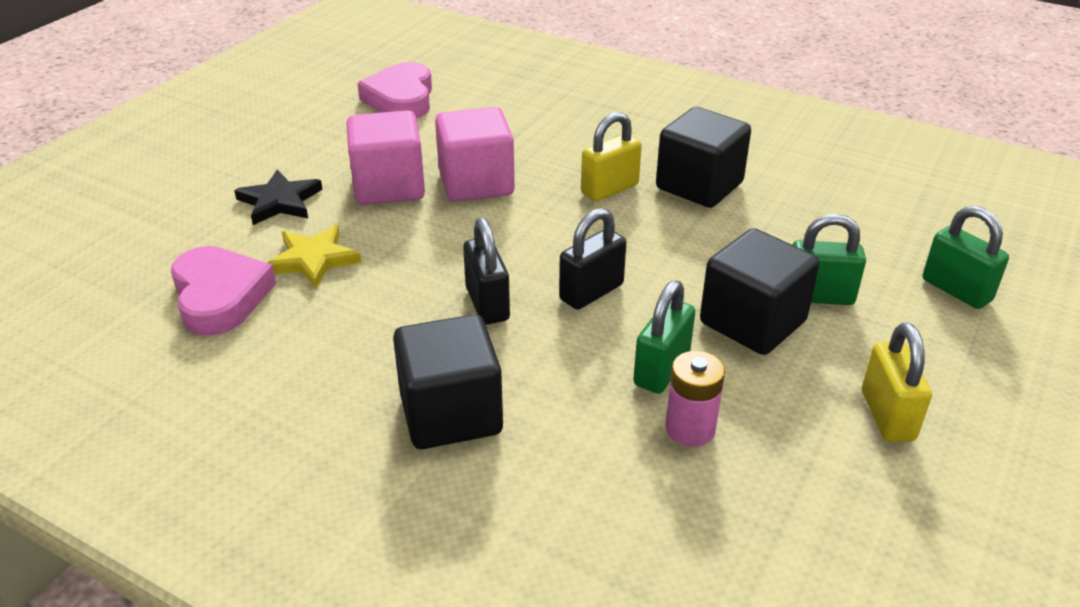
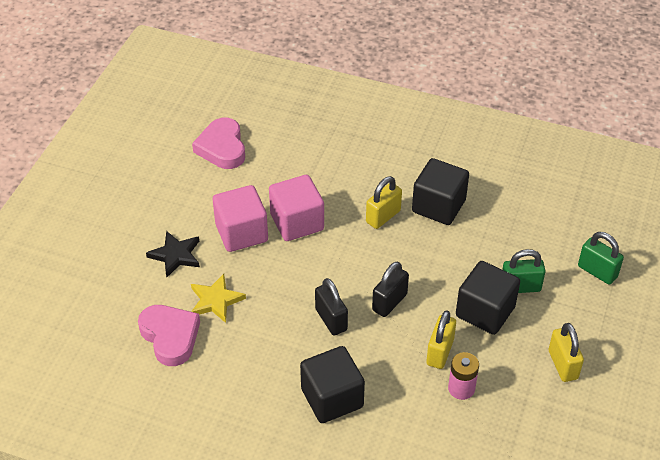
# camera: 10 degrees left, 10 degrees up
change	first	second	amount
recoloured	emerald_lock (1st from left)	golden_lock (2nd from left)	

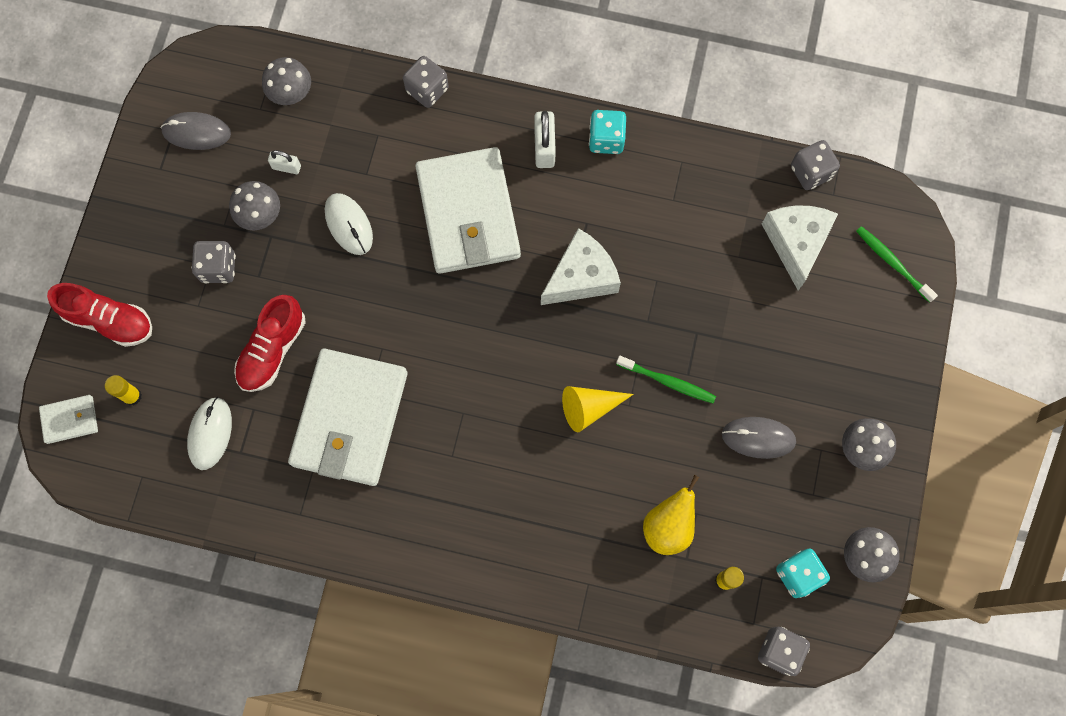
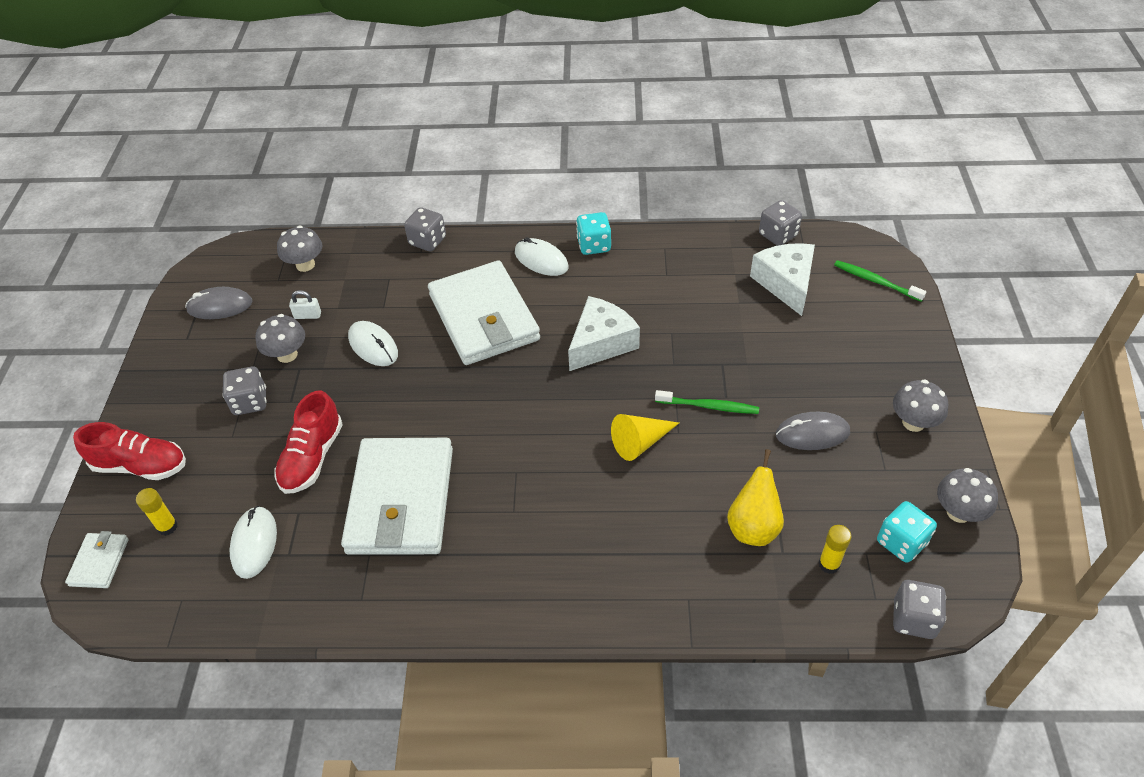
# camera: 10 degrees left, 25 degrees down
change	first	second	amount
replaced	white_lock (2nd from left)	white_PC_mouse (3rd from left)	
turned	white_billfold (1st from left)		60 degrees counterclockwise

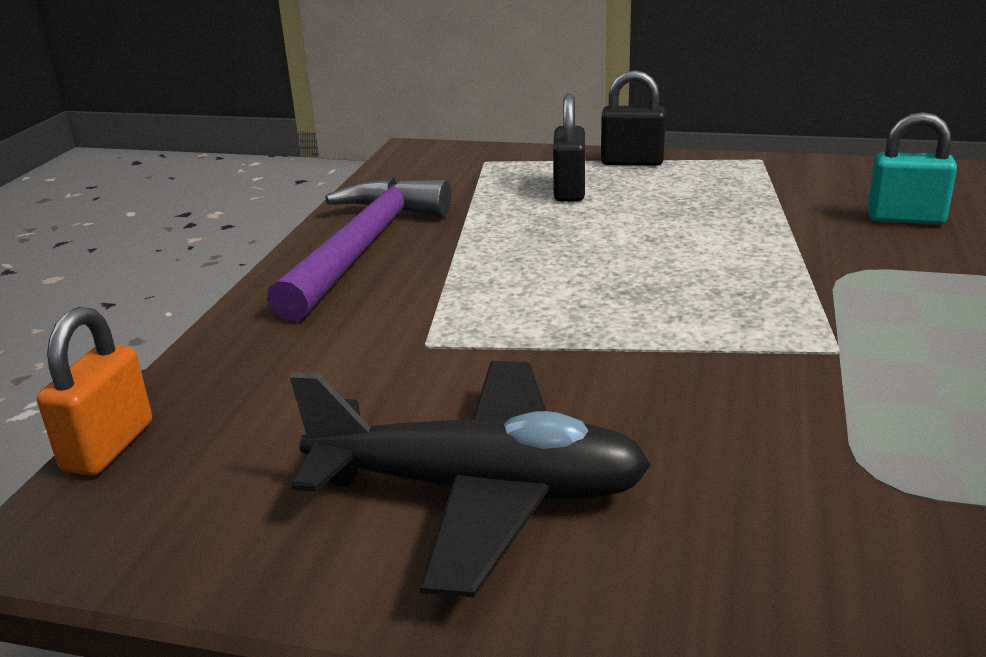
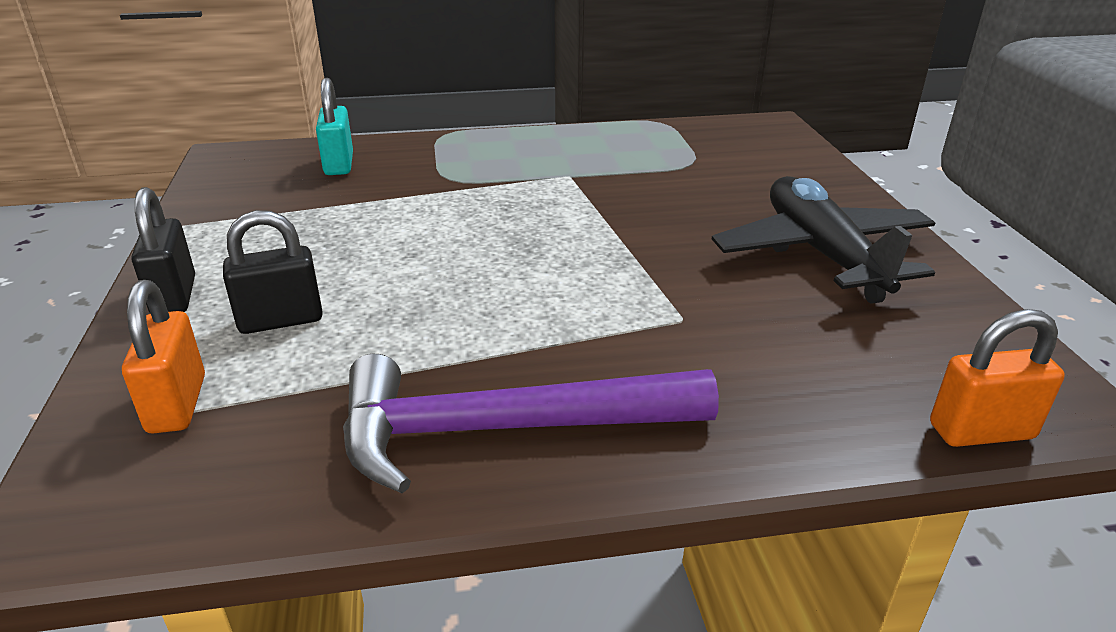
# camera: 115 degrees left, 5 degrees up
change	first	second	amount
added		orange_lock (1st from left)	

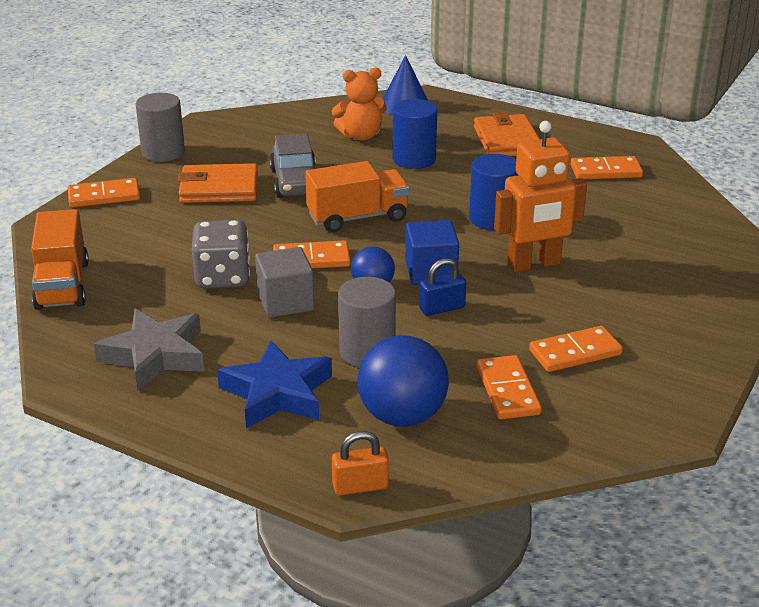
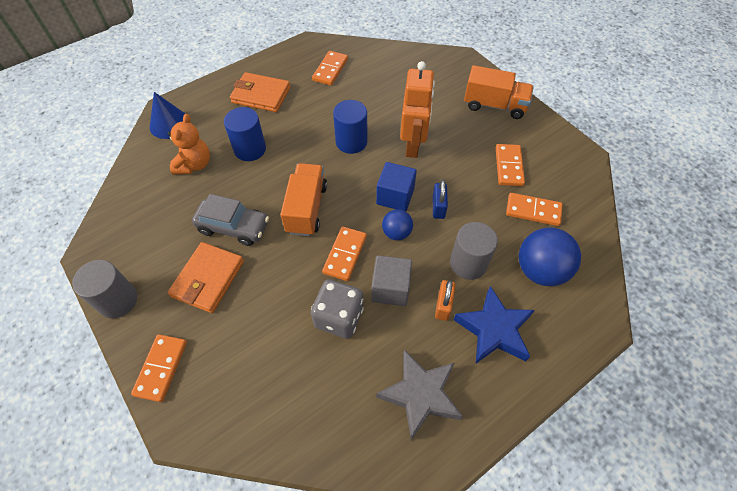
# camera: 65 degrees left, 25 degrees up
change	first	second	amount
moved	orange_truck (1st from left in the first image)	orange_truck (2nd from left)	
moved	orange_lock		

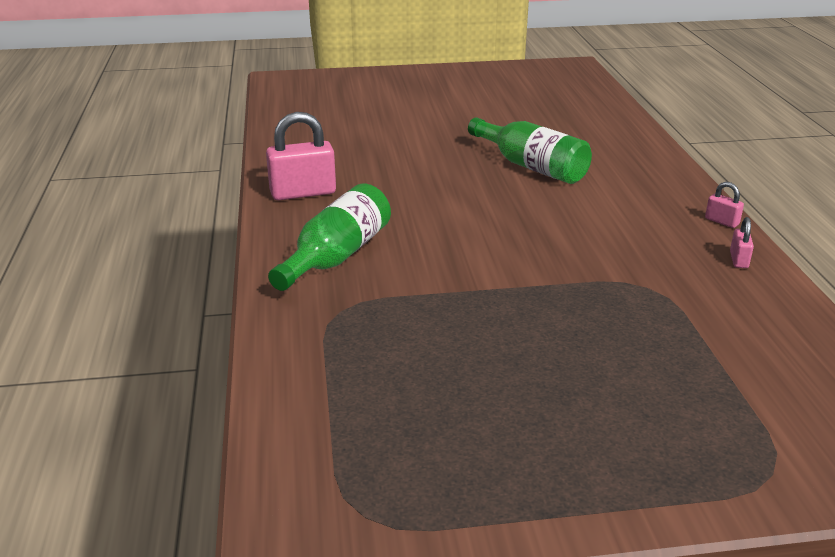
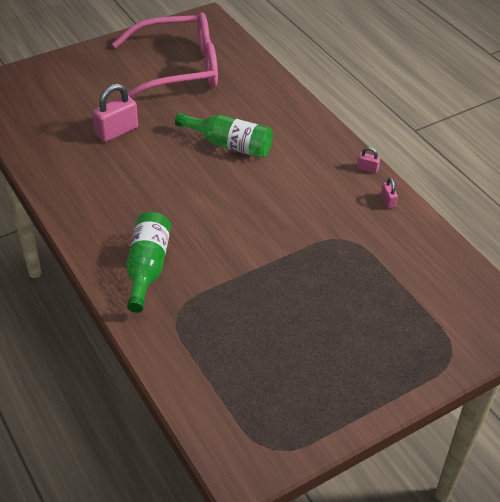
# camera: 25 degrees left, 15 degrees up
change	first	second	amount
moved	pink_lock (1st from left)		
added		pink_glasses	

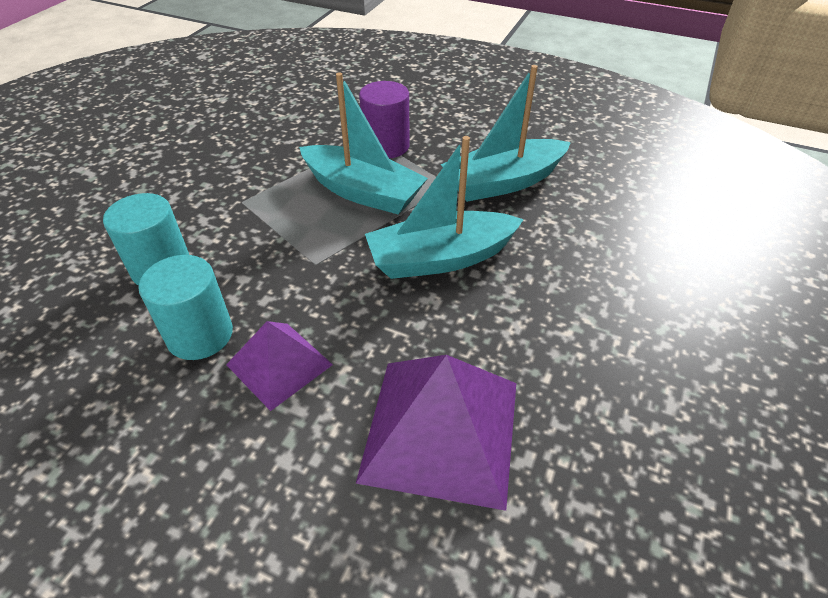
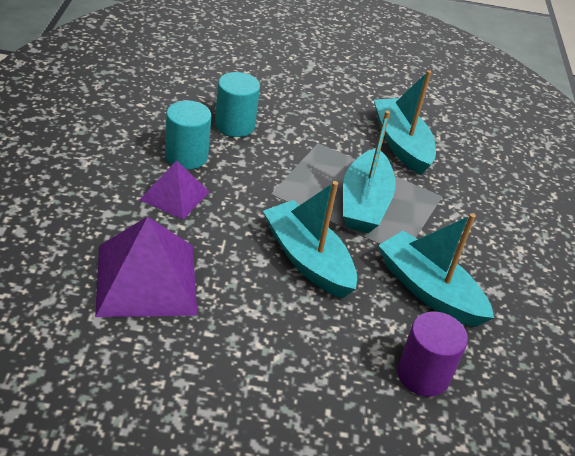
# camera: 65 degrees right, 5 degrees down
change	first	second	amount
moved	royal_purple_cylinder_shape		
added		aqua_boat (3rd from left)	

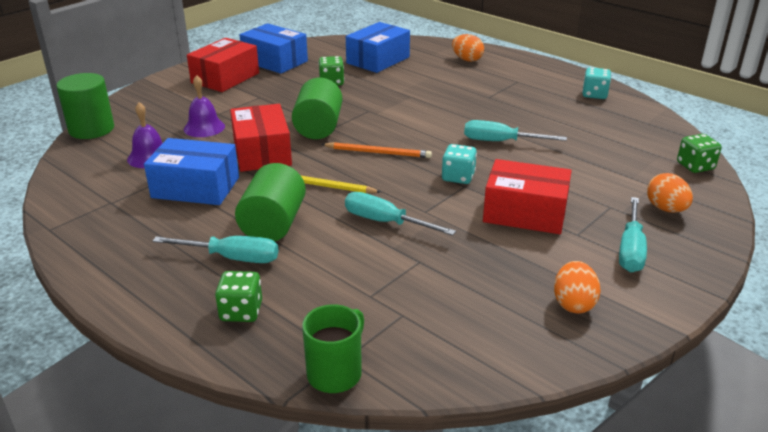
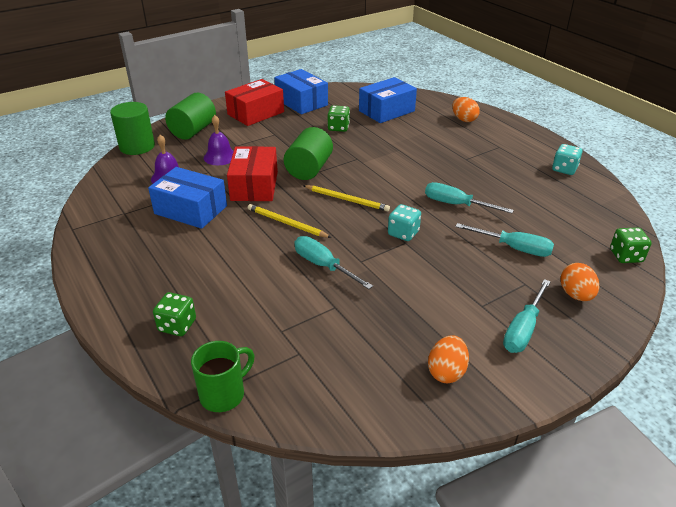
# camera: 15 degrees right, 5 degrees up
change	first	second	amount
recoloured	orange_wooden_pencil	golden_wooden_pencil (2nd from left)	
removed	crimson_box (3rd from left)		
moved	emerald_cylinder_shape (2nd from left)		
moved	aqua_hand_screwdriver (1st from left in the first image)	aqua_hand_screwdriver (3rd from left)	

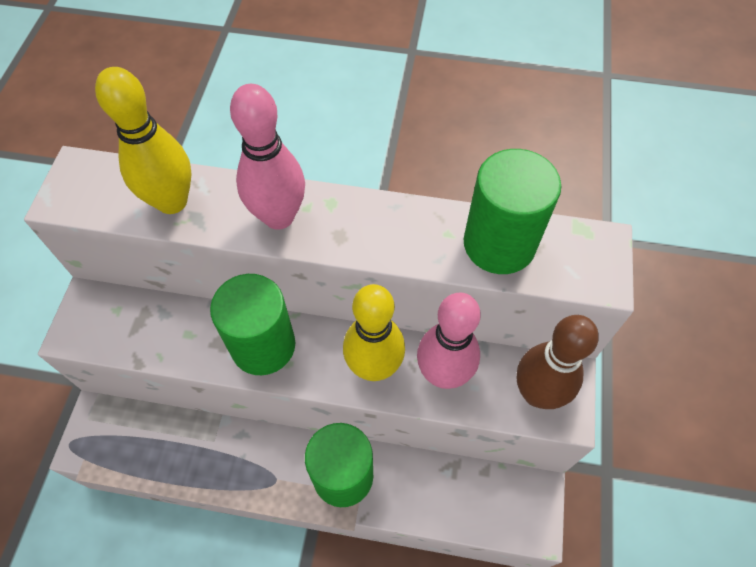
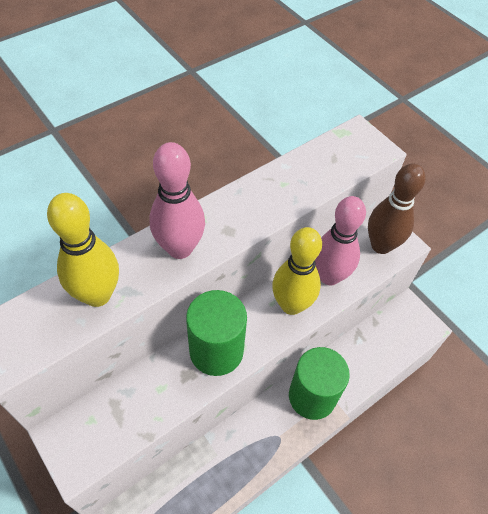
# camera: 50 degrees left, 5 degrees down
change	first	second	amount
removed	emerald_cylinder_shape (3rd from left)		

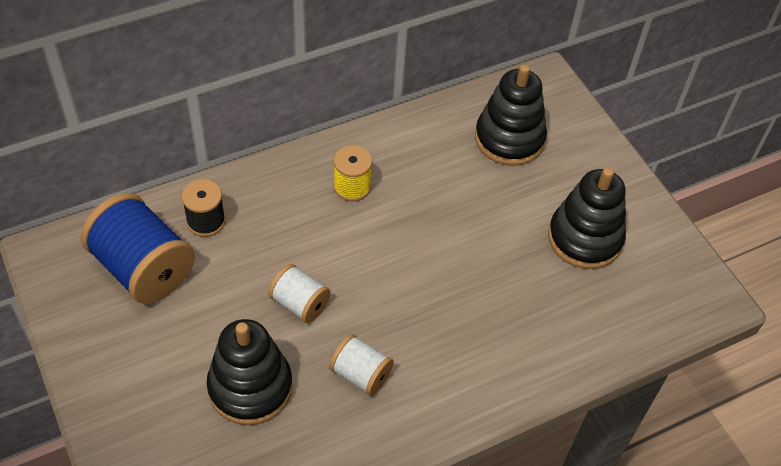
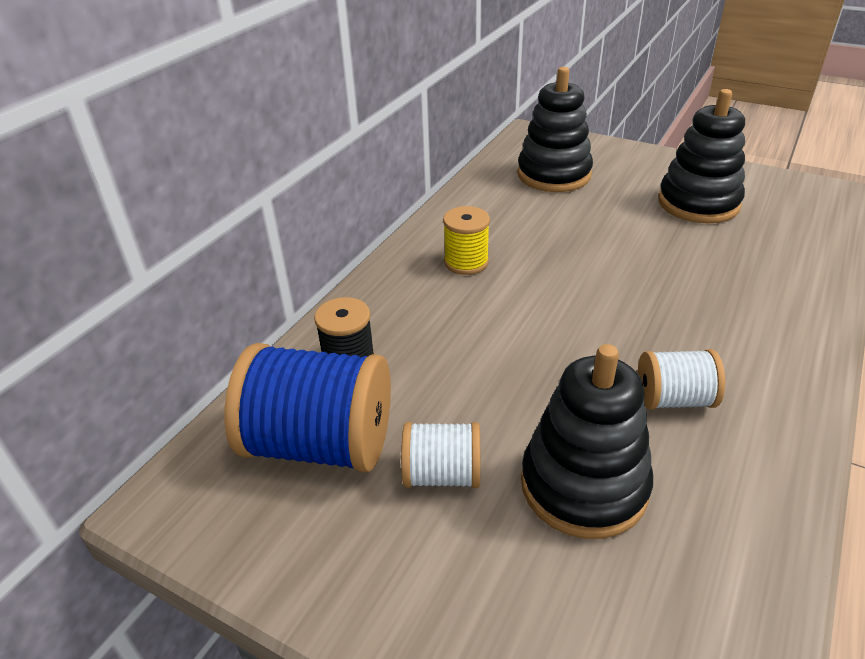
# camera: 30 degrees left, 15 degrees down
change	first	second	amount
moved	white_bobbin (1st from left)		

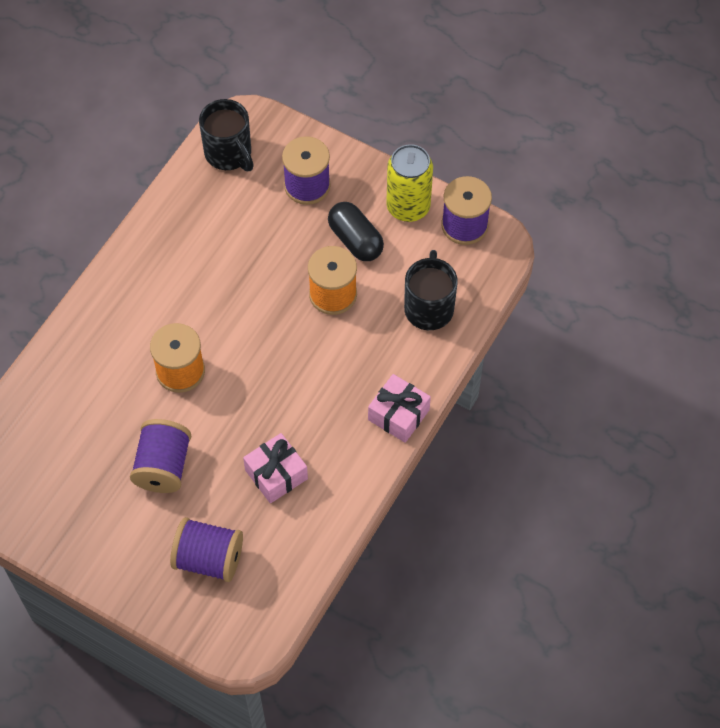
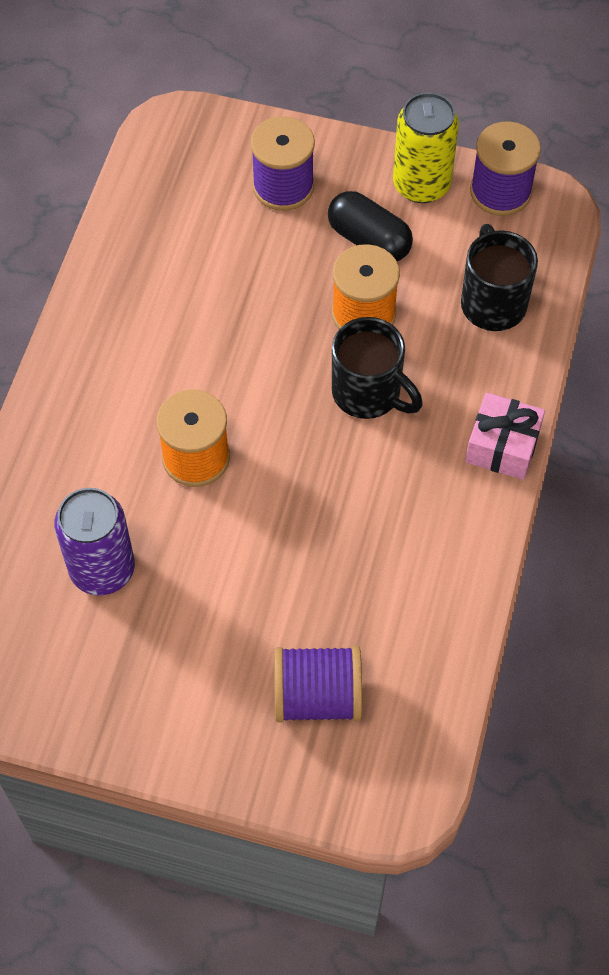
# camera: 15 degrees left, 0 degrees up
change	first	second	amount
moved	black_mug (1st from left)		
removed	royal_purple_bobbin (1st from left)		
removed	pink_present (1st from left)		
added		royal_purple_can	

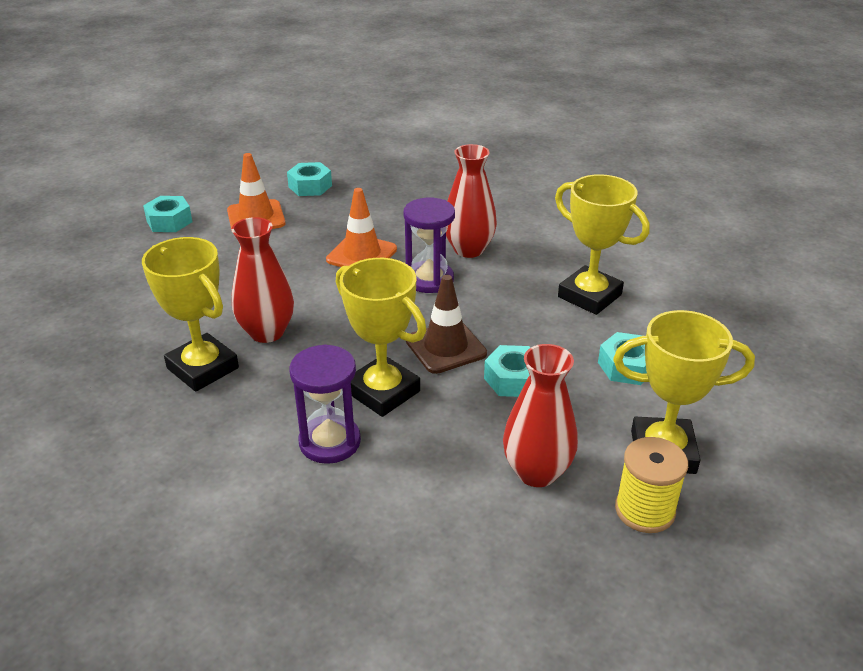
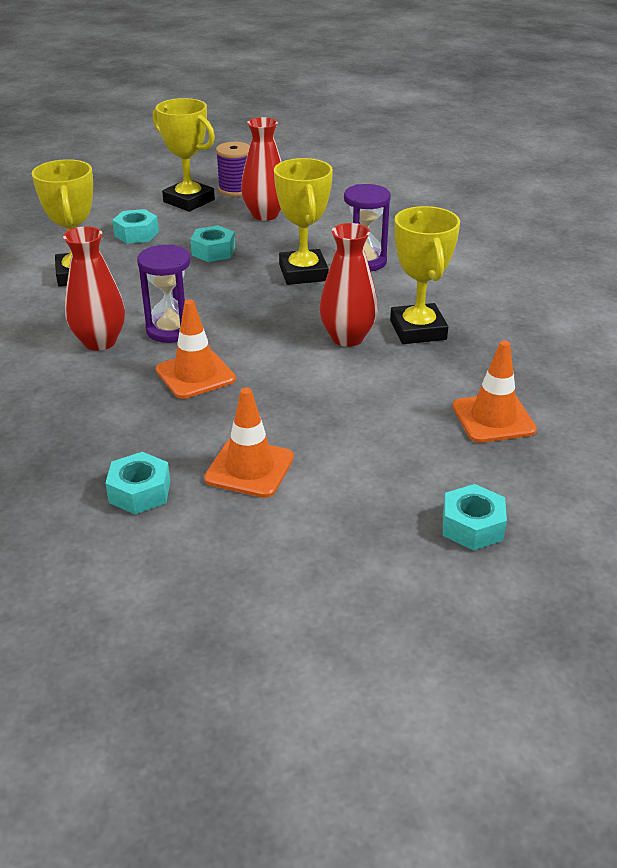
# camera: 145 degrees left, 0 degrees up
change	first	second	amount
moved	aqua_hex_nut (1st from left in the first image)	aqua_hex_nut (4th from left)	
removed	brown_road_cone		
recoloured	golden_bobbin	royal_purple_bobbin	
added		orange_road_cone (3rd from left)	

